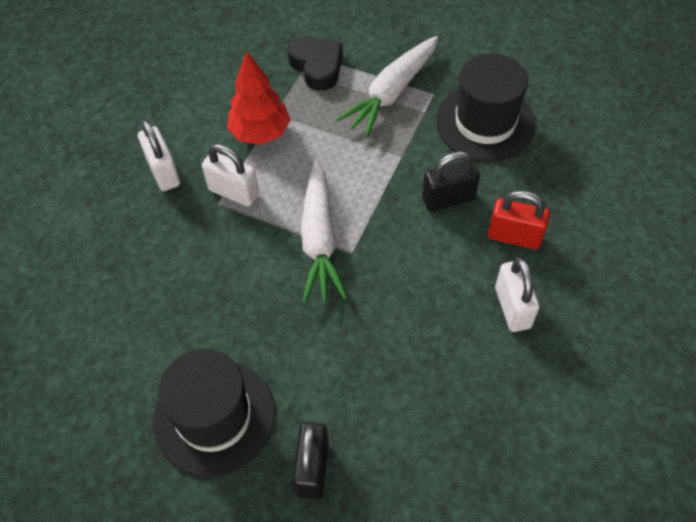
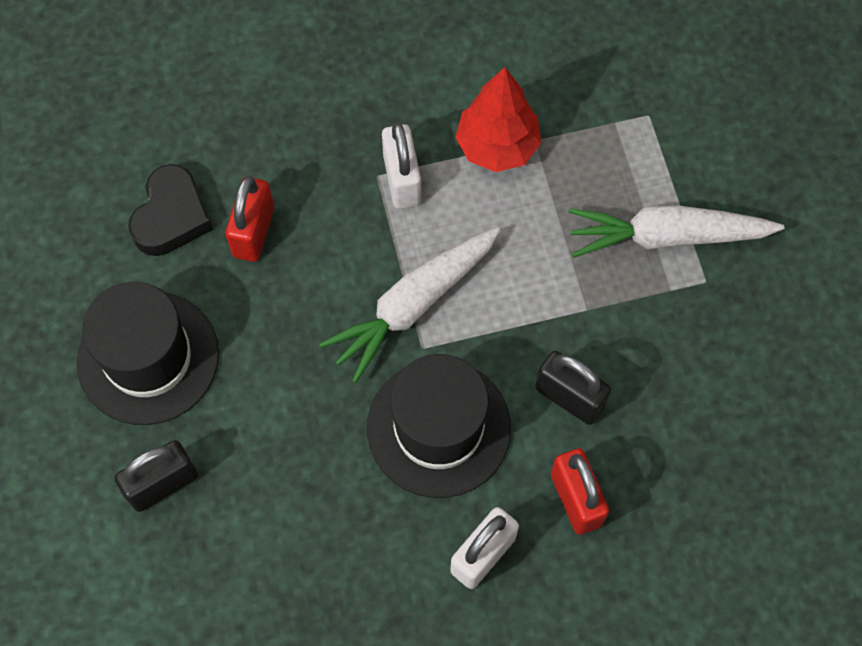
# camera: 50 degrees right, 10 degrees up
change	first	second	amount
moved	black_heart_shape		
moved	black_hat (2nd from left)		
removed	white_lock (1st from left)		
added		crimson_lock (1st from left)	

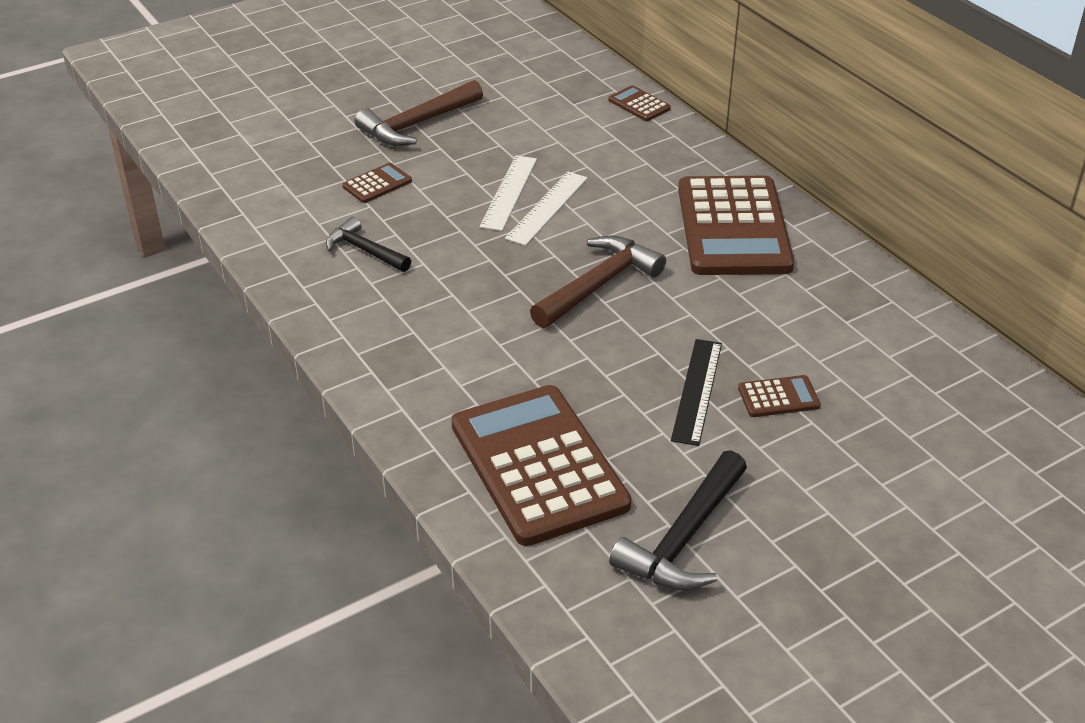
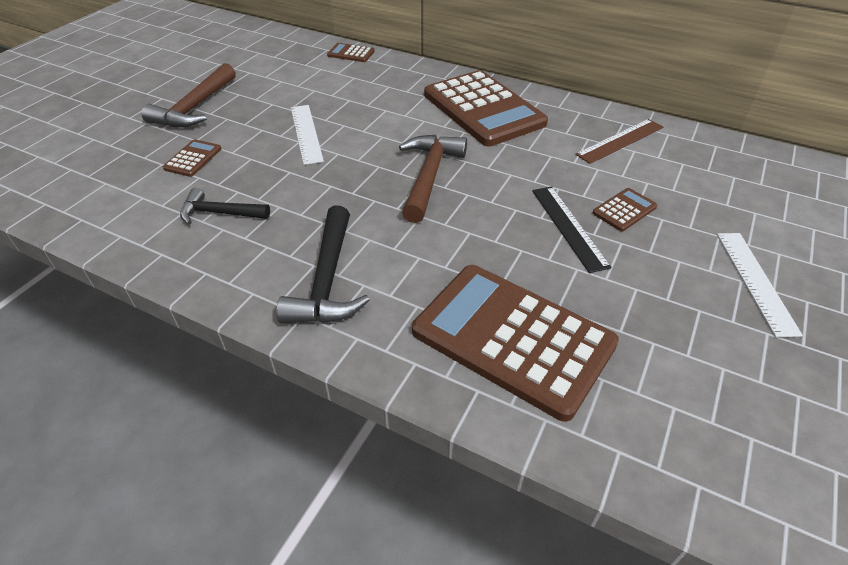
# camera: 30 degrees left, 5 degrees up
change	first	second	amount
moved	white_straightedge (2nd from left)		
moved	black_claw_hammer (2nd from left)		
added		brown_straightedge	

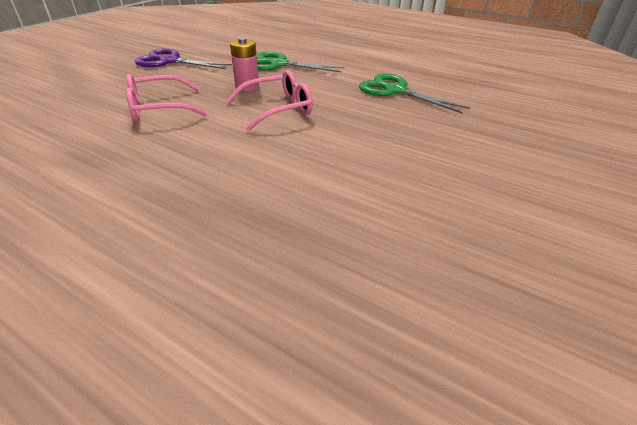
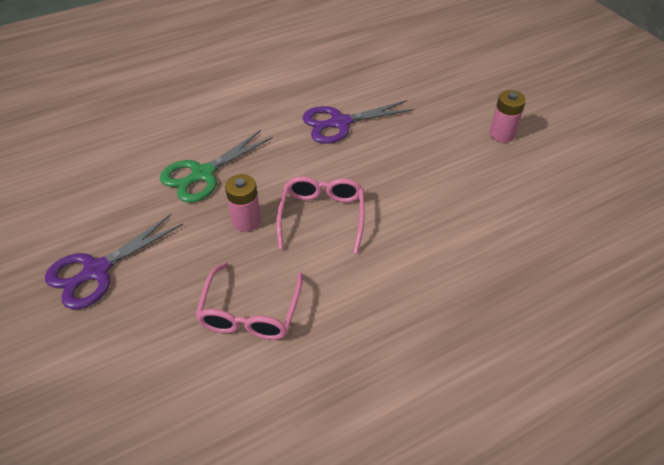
# camera: 60 degrees left, 10 degrees up
change	first	second	amount
recoloured	emerald_pair_of_scissors (2nd from left)	royal_purple_pair_of_scissors (2nd from left)	
added		pink_battery (2nd from left)	

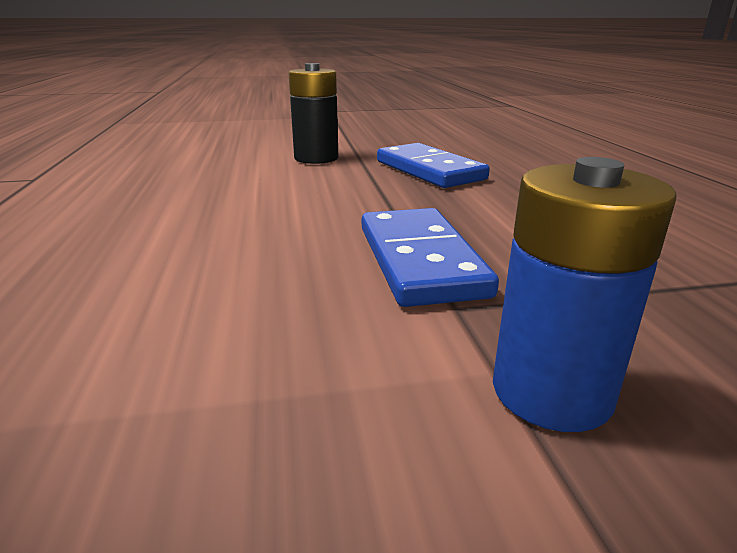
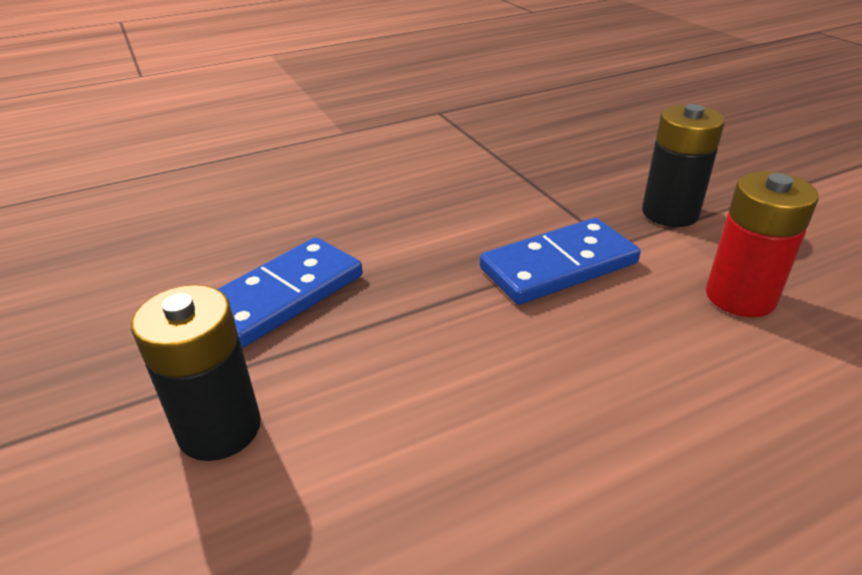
# camera: 105 degrees left, 10 degrees up
change	first	second	amount
recoloured	cobalt_battery	black_battery (2nd from left)	
added		crimson_battery	

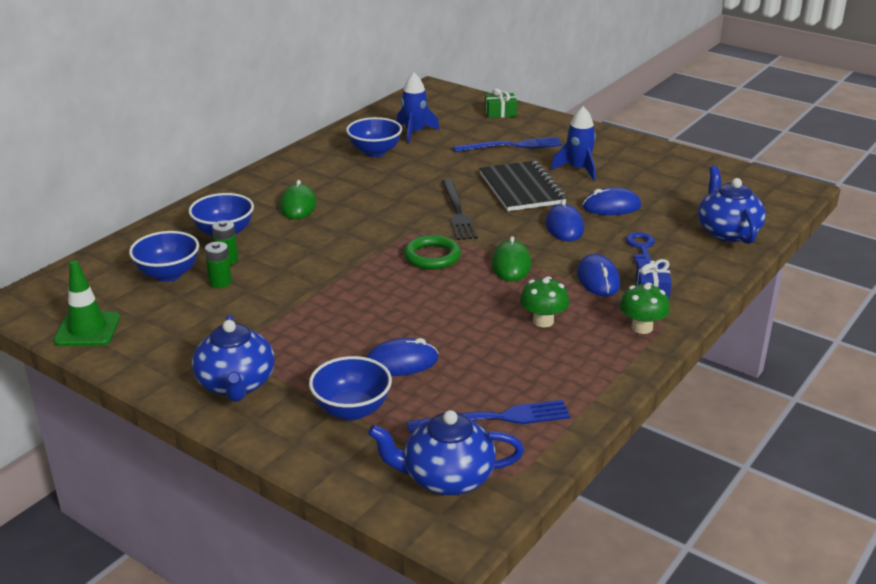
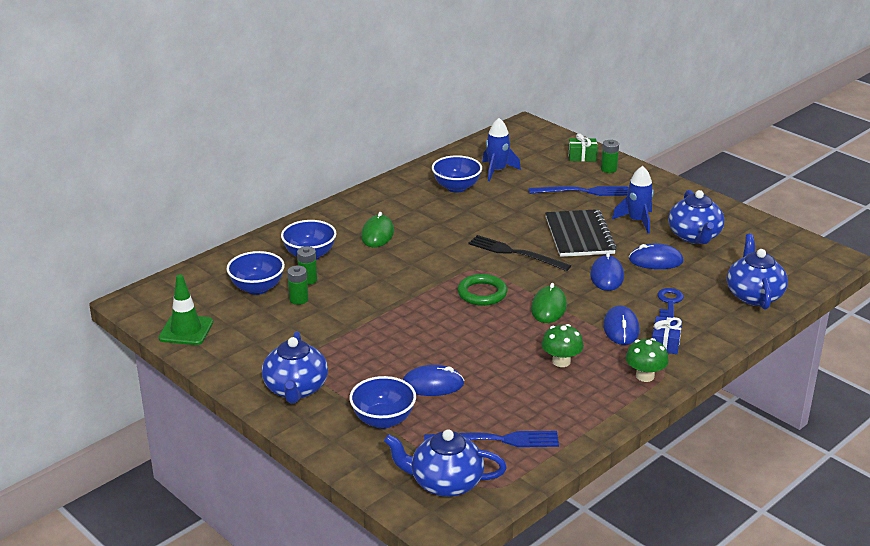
# camera: 10 degrees right, 0 degrees up
change	first	second	amount
turned	black_dinner_fork		120 degrees clockwise
added		emerald_battery (3rd from left)	
added		cobalt_tea_pot (3rd from left)	

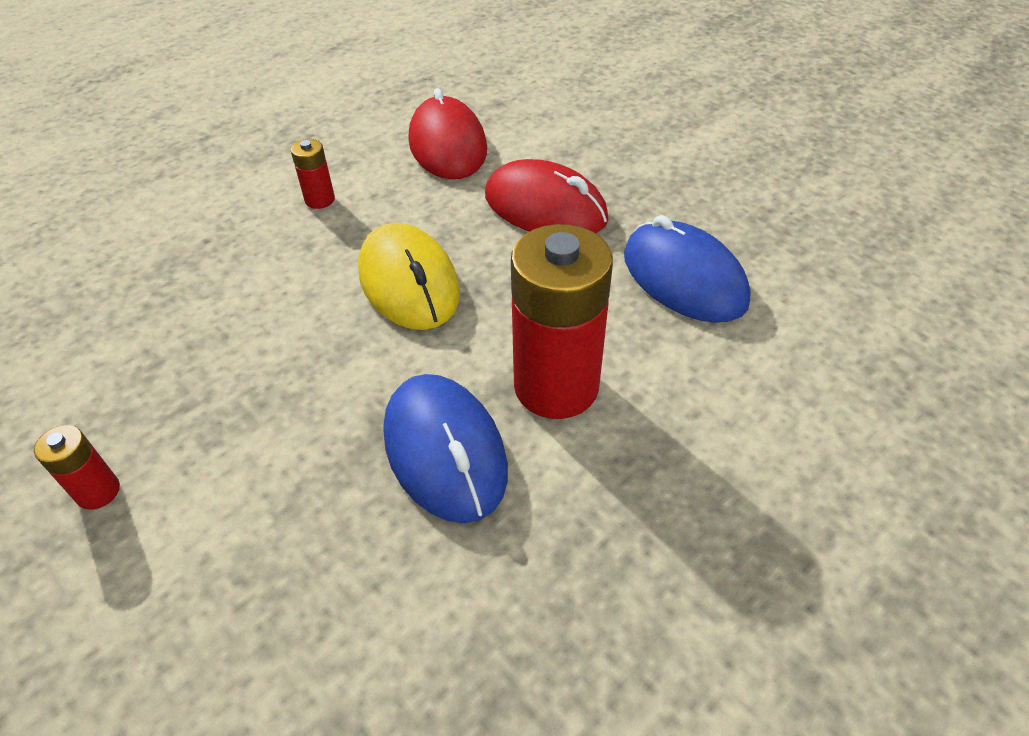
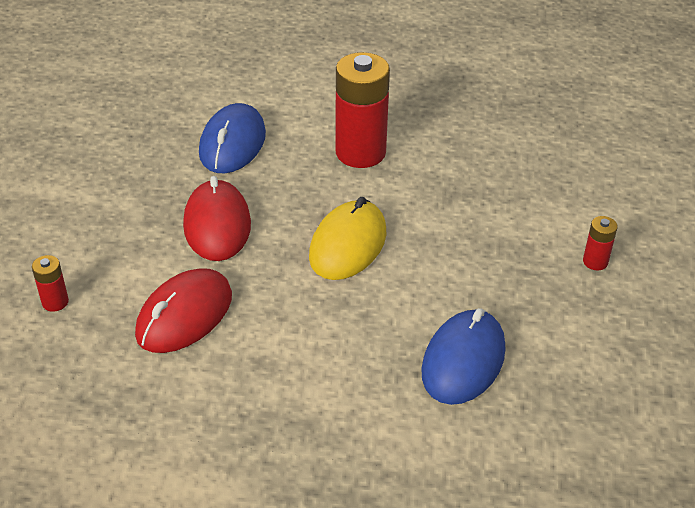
# camera: 130 degrees left, 5 degrees down
change	first	second	amount
moved	crimson_battery (2nd from left in the first image)	crimson_battery (1st from left)	
moved	cobalt_PC_mouse (1st from left in the first image)	cobalt_PC_mouse (2nd from left)	

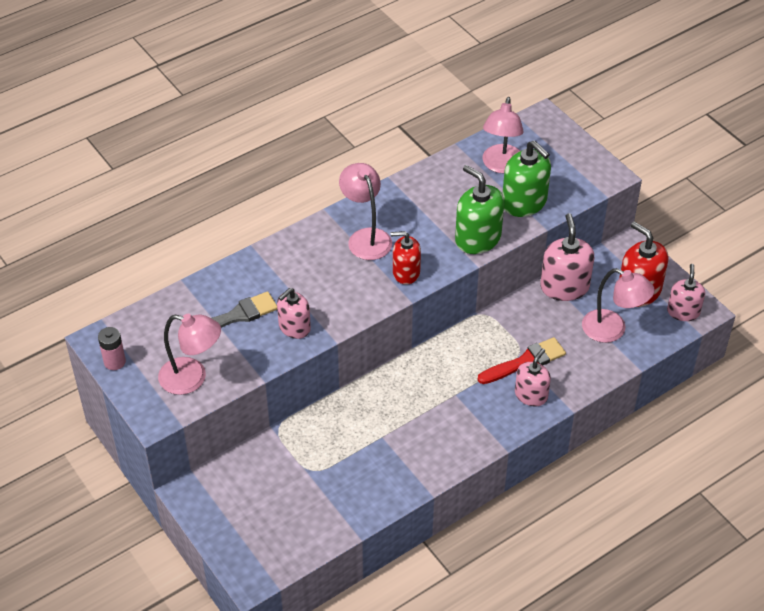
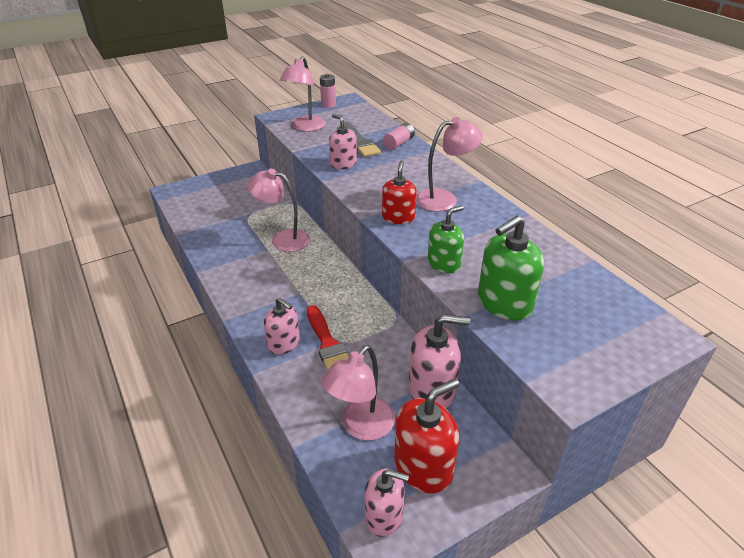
# camera: 95 degrees right, 10 degrees down
change	first	second	amount
moved	pink_lamp (3rd from left in the first image)	pink_lamp (1st from left)	
resized	emerald_pump_bottle (1st from left)		x0.66
added		pink_battery (2nd from left)	

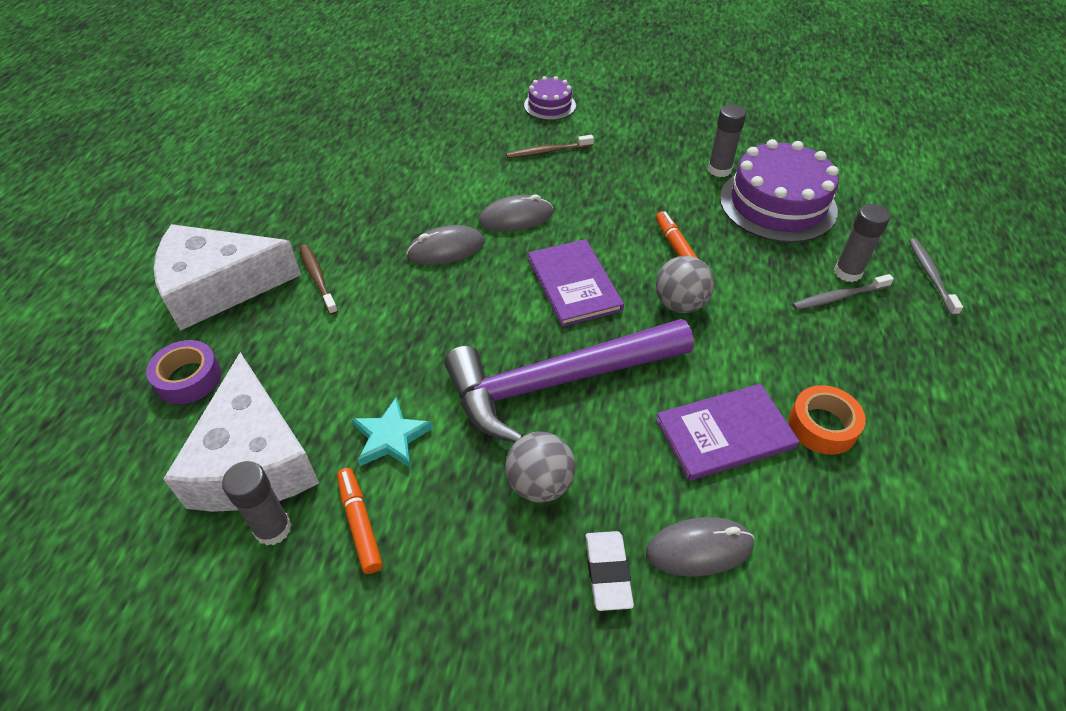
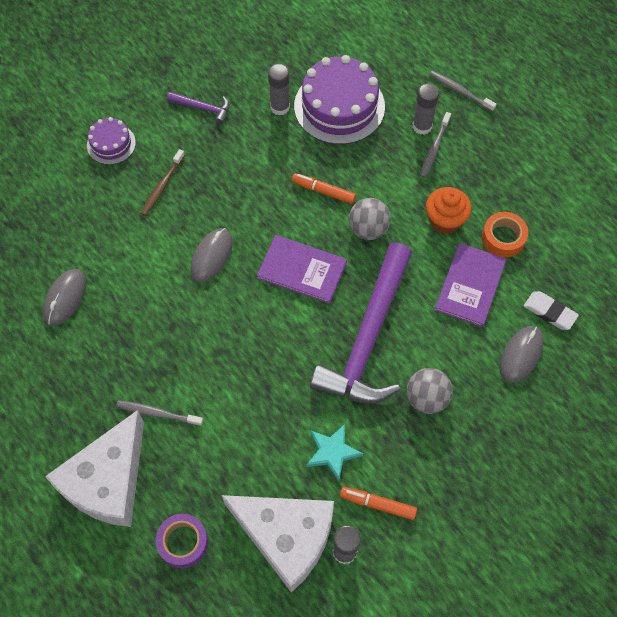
# camera: 50 degrees left, 15 degrees up
change	first	second	amount
moved	ash-grey_PC_mouse (1st from left)		
recoloured	brown_tooth_brush (1st from left)	ash-grey_tooth_brush (1st from left)	
moved	white_pencil_eraser		
added		royal_purple_claw_hammer (1st from left)	
added		orange_muffin	

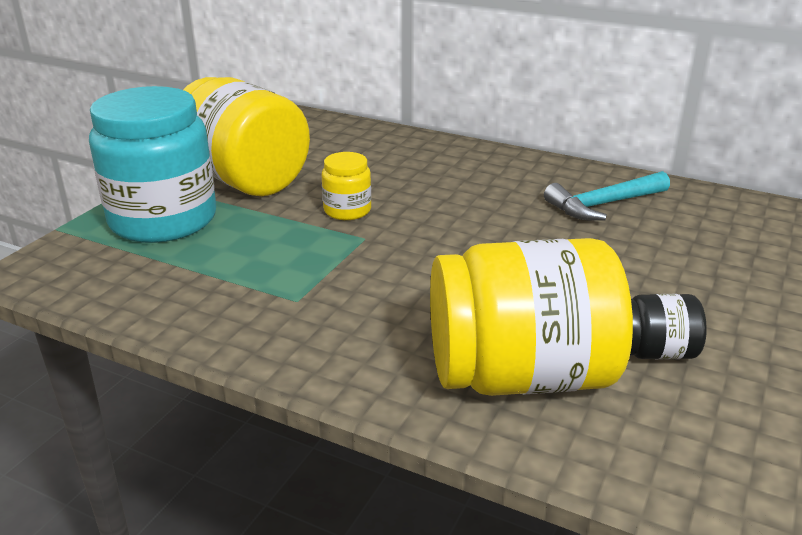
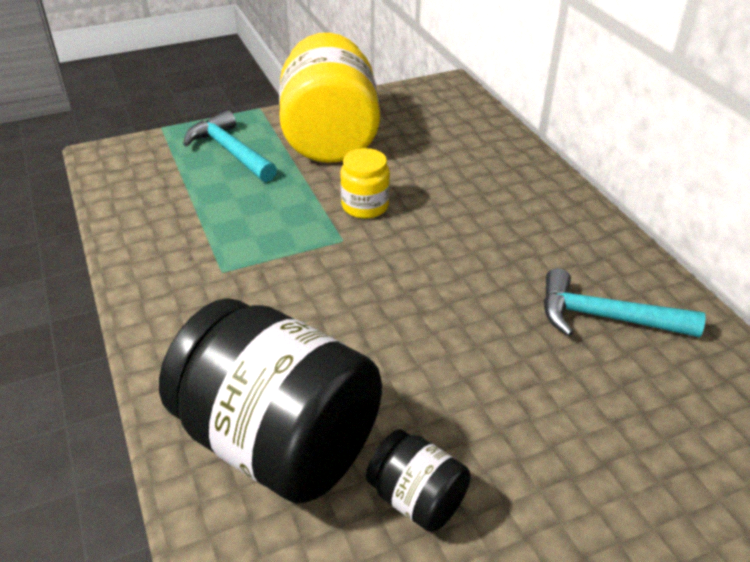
# camera: 40 degrees right, 10 degrees up
change	first	second	amount
replaced	aqua_jar	aqua_claw_hammer (1st from left)	
recoloured	golden_jar (3rd from left)	black_jar (1st from left)	

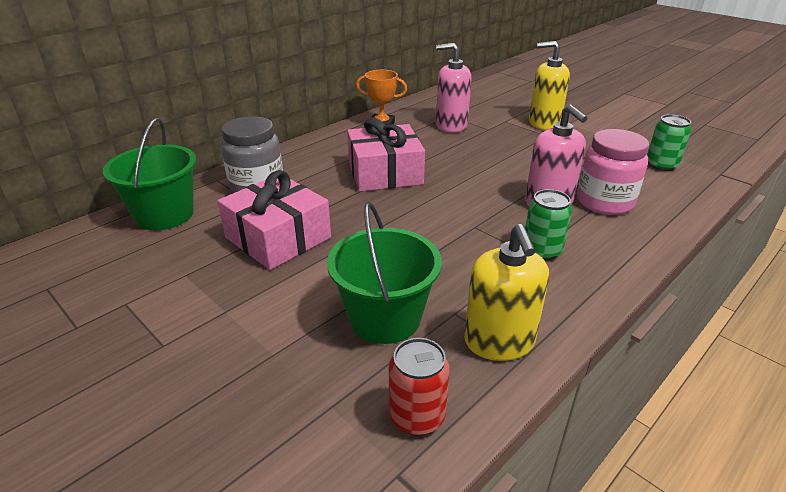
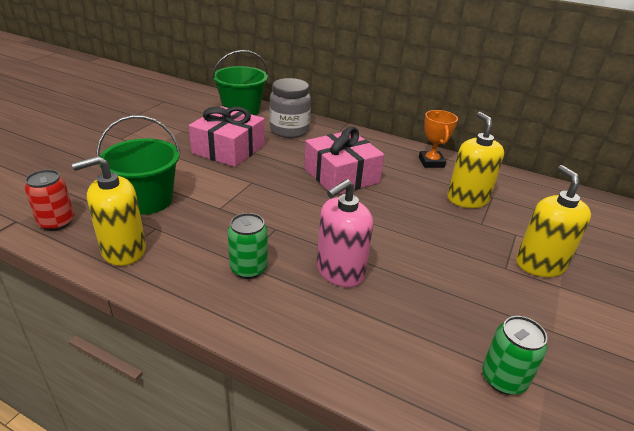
# camera: 70 degrees right, 0 degrees up
change	first	second	amount
recoloured	pink_pump_bottle (1st from left)	golden_pump_bottle (2nd from left)	
removed	pink_jar		

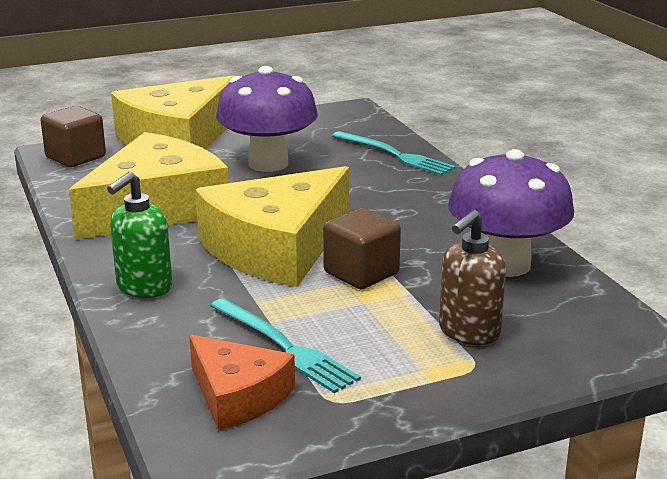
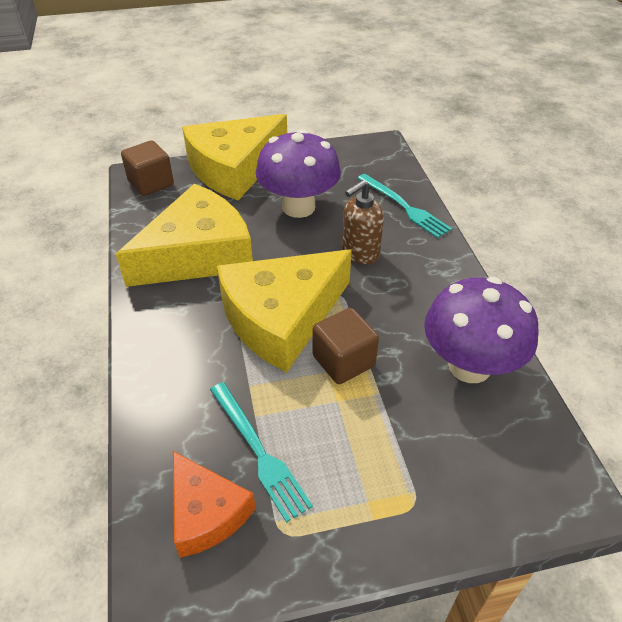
# camera: 10 degrees right, 20 degrees up
change	first	second	amount
removed	emerald_pump_bottle		
moved	brown_pump_bottle		

